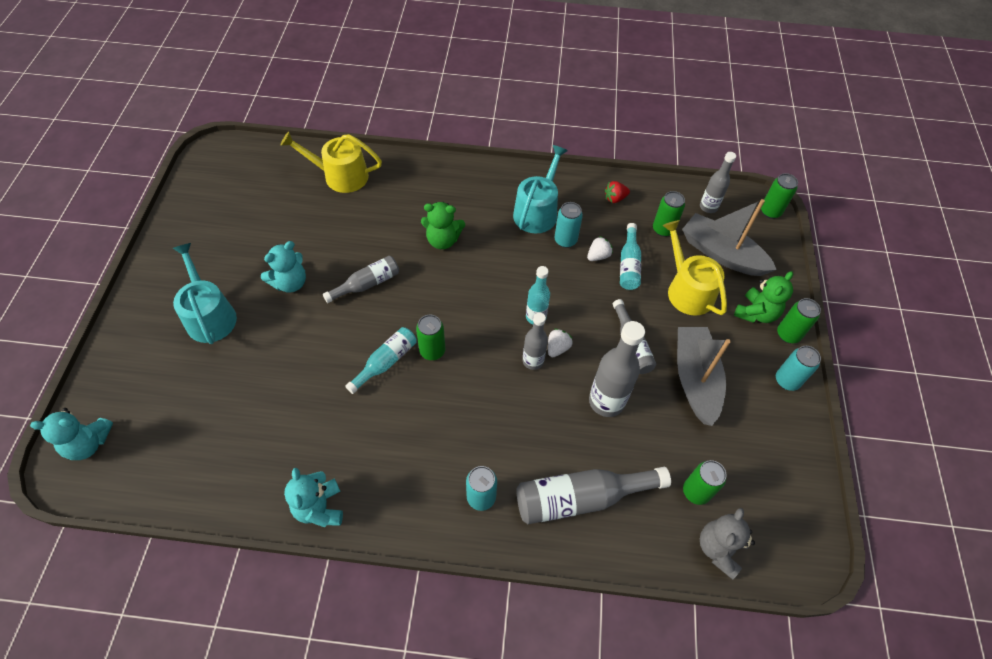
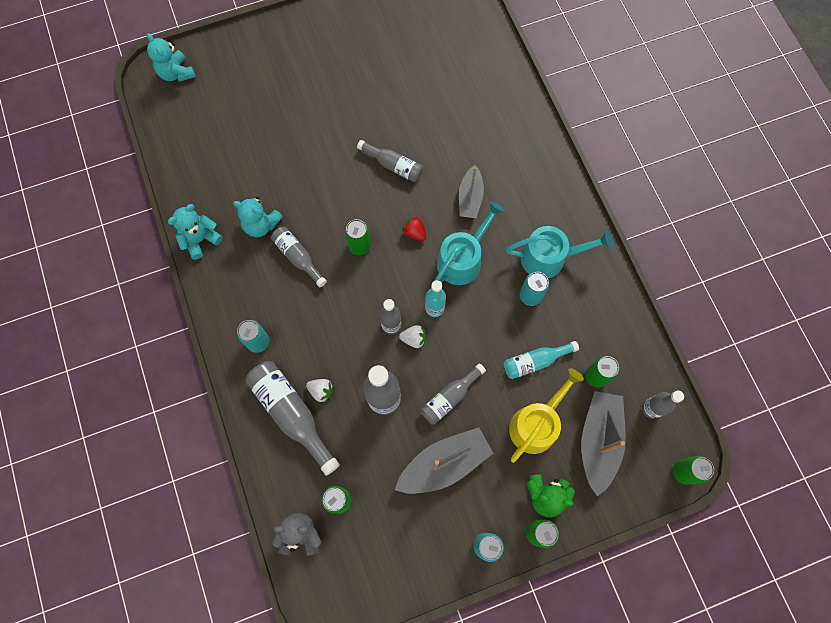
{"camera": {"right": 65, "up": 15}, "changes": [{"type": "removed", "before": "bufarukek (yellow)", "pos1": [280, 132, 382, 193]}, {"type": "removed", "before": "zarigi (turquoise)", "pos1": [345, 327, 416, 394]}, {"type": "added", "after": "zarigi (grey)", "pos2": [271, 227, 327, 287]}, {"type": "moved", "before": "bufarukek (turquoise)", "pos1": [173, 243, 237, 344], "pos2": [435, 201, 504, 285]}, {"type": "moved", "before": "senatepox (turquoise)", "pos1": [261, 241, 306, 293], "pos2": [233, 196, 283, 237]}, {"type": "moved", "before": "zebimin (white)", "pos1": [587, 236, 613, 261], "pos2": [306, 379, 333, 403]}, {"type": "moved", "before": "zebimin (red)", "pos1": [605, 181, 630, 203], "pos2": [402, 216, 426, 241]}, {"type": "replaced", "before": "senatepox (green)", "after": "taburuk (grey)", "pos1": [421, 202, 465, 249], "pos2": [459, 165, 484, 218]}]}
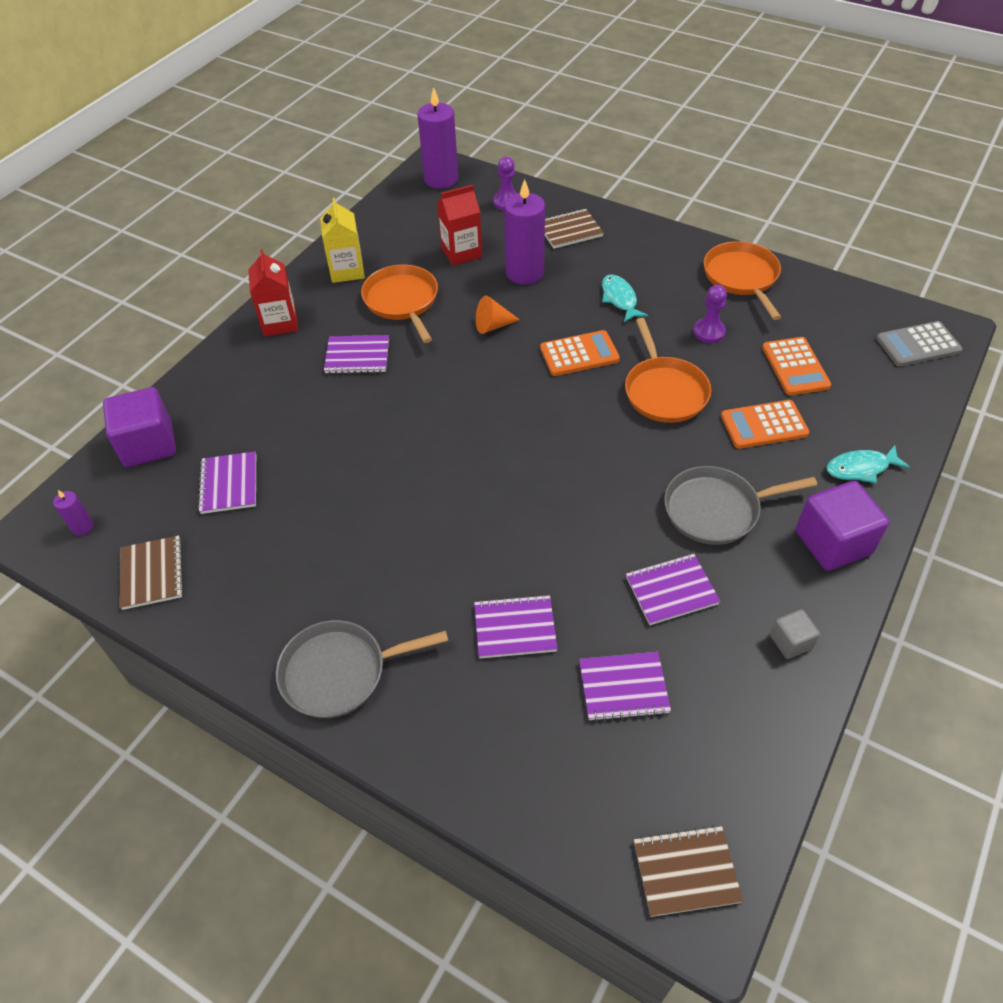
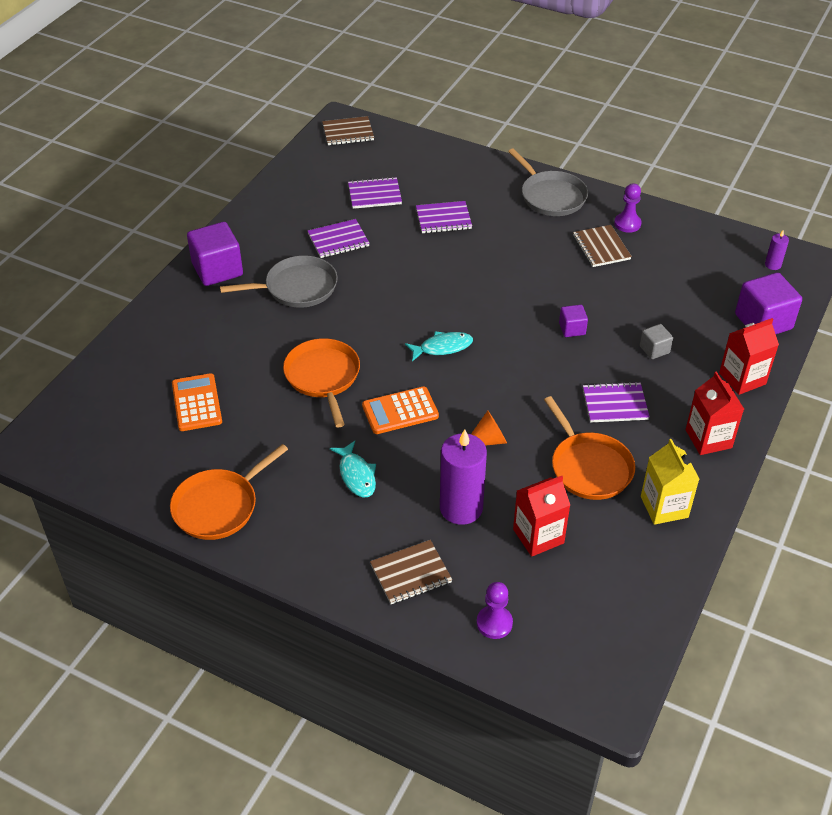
{"camera": {"right": 175, "up": -5}, "changes": [{"type": "removed", "before": "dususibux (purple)", "pos1": [197, 451, 256, 514]}, {"type": "removed", "before": "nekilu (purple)", "pos1": [417, 87, 458, 189]}, {"type": "removed", "before": "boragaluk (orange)", "pos1": [721, 400, 809, 449]}, {"type": "removed", "before": "boragaluk (grey)", "pos1": [876, 321, 963, 366]}, {"type": "added", "after": "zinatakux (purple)", "pos2": [559, 305, 588, 337]}, {"type": "added", "after": "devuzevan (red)", "pos2": [719, 318, 779, 395]}, {"type": "moved", "before": "dususibux (brown)", "pos1": [120, 536, 184, 610], "pos2": [573, 225, 632, 267]}, {"type": "moved", "before": "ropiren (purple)", "pos1": [693, 285, 727, 343], "pos2": [614, 183, 641, 233]}, {"type": "moved", "before": "zinatakux (grey)", "pos1": [770, 609, 820, 659], "pos2": [640, 324, 673, 359]}, {"type": "moved", "before": "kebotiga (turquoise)", "pos1": [826, 445, 910, 483], "pos2": [405, 331, 473, 361]}, {"type": "turned", "before": "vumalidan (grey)", "pos1": [276, 620, 448, 718], "pos2": [508, 149, 588, 216], "turn": 75}, {"type": "turned", "before": "vumalidan (orange)", "pos1": [704, 241, 781, 320], "pos2": [170, 444, 288, 540], "turn": 60}]}
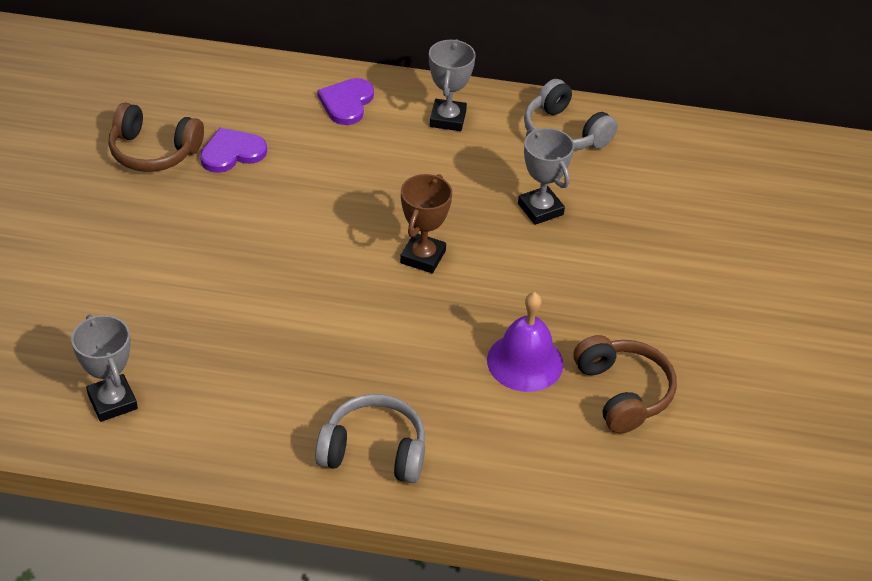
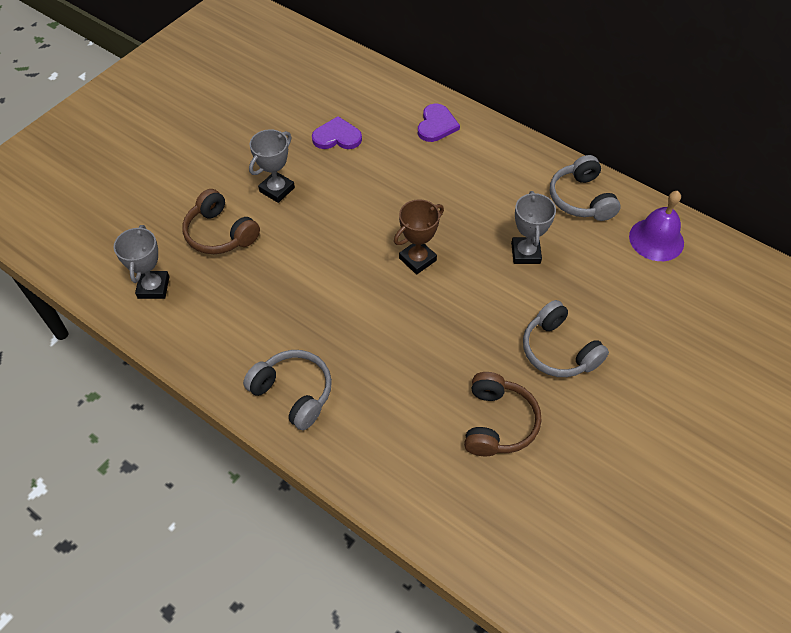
{"camera": {"right": 30, "up": 10}, "changes": [{"type": "added", "after": "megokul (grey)", "pos2": [523, 300, 609, 377]}, {"type": "moved", "before": "megokul (brown)", "pos1": [109, 103, 204, 172], "pos2": [182, 189, 260, 254]}, {"type": "moved", "before": "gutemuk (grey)", "pos1": [429, 39, 476, 131], "pos2": [249, 129, 295, 203]}, {"type": "moved", "before": "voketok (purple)", "pos1": [487, 292, 563, 392], "pos2": [629, 191, 684, 261]}, {"type": "turned", "before": "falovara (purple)", "pos1": [317, 78, 374, 125], "pos2": [418, 103, 460, 142], "turn": 150}]}
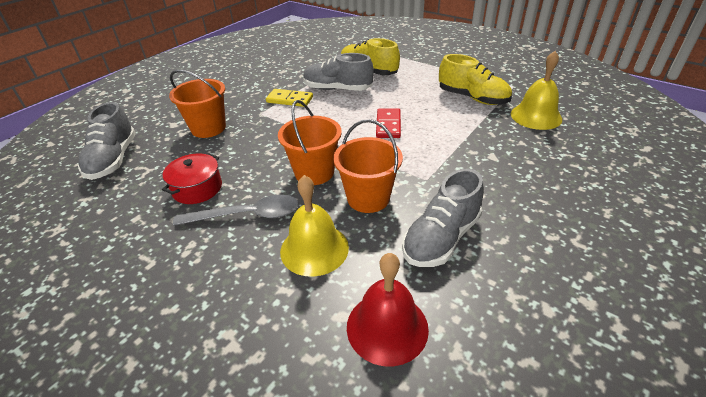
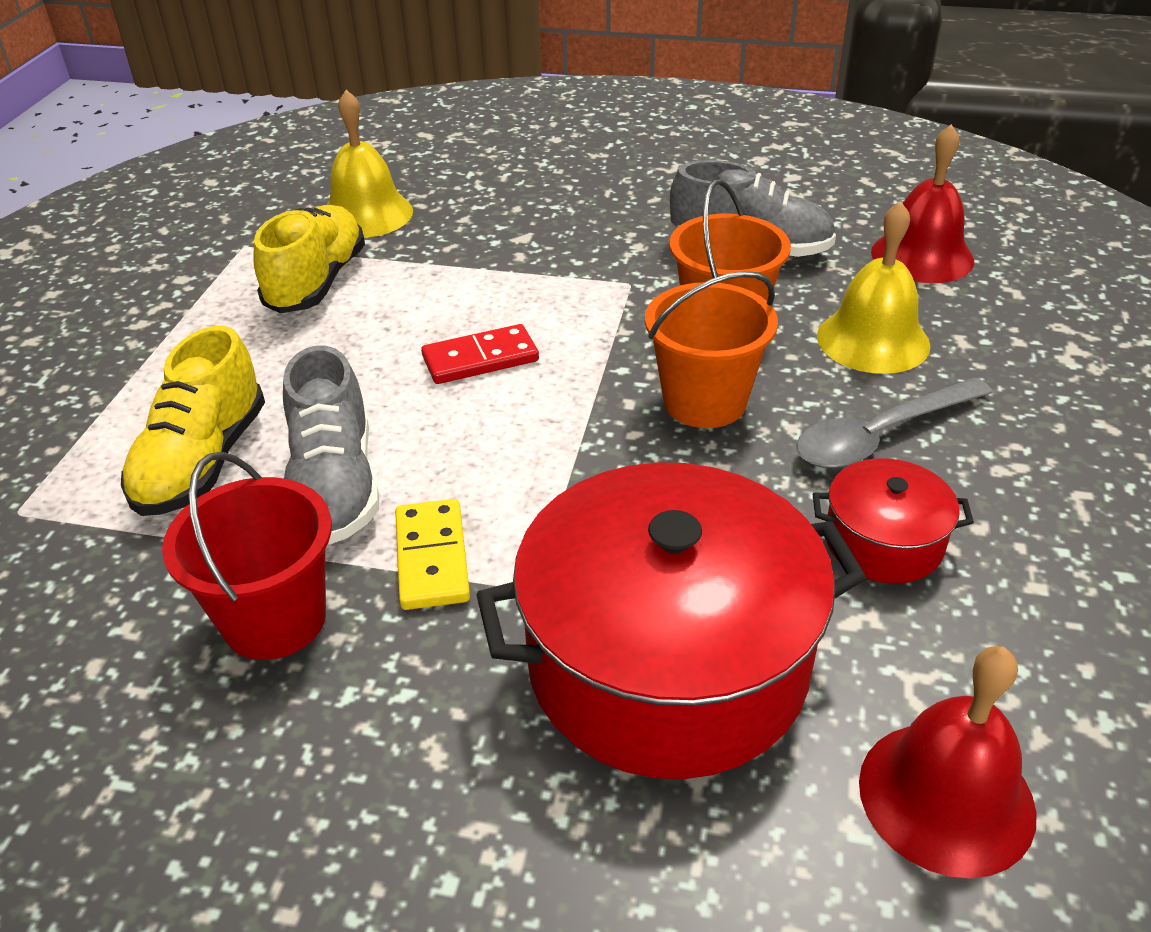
{"camera": {"right": -115, "up": 0}, "changes": [{"type": "added", "after": "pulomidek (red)", "pos2": [162, 452, 332, 660]}, {"type": "replaced", "before": "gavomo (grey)", "after": "voketok (red)", "pos1": [78, 102, 136, 180], "pos2": [859, 646, 1037, 879]}, {"type": "replaced", "before": "pulomidek (orange)", "after": "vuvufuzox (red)", "pos1": [169, 70, 226, 138], "pos2": [476, 462, 866, 779]}, {"type": "turned", "before": "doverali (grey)", "pos1": [173, 195, 299, 226], "pos2": [796, 378, 993, 468], "turn": -90}]}
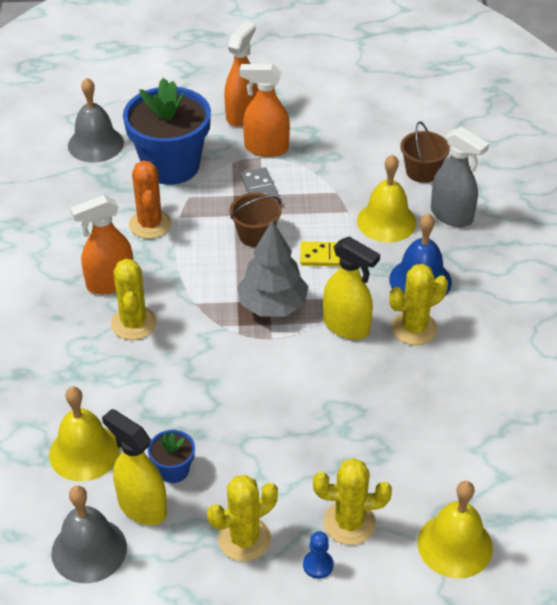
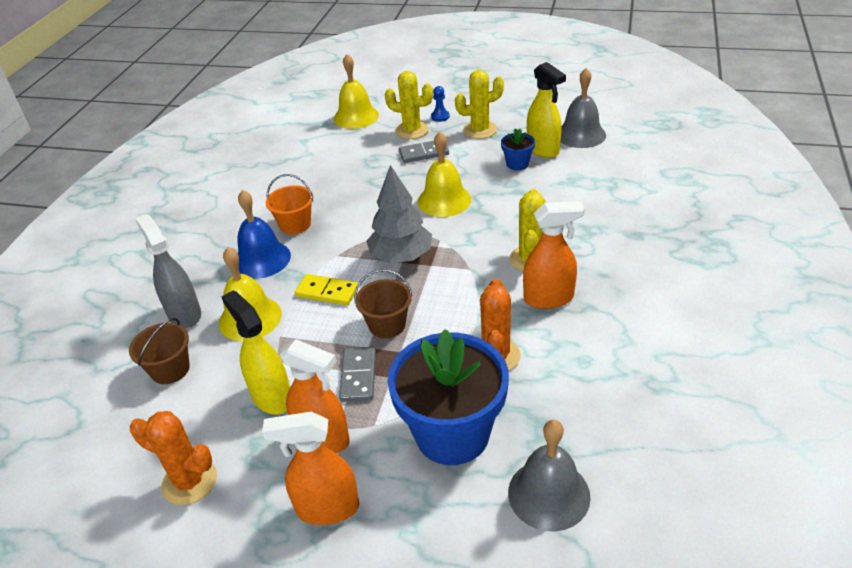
{"camera": {"right": -160, "up": -5}, "changes": [{"type": "added", "after": "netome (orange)", "pos2": [130, 411, 217, 505]}, {"type": "added", "after": "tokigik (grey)", "pos2": [399, 141, 449, 163]}, {"type": "moved", "before": "voketok (yellow)", "pos1": [49, 386, 120, 481], "pos2": [418, 132, 471, 217]}, {"type": "moved", "before": "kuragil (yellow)", "pos1": [323, 237, 380, 340], "pos2": [222, 290, 290, 414]}, {"type": "replaced", "before": "netome (yellow)", "after": "pulomidek (orange)", "pos1": [389, 264, 448, 345], "pos2": [266, 174, 313, 234]}, {"type": "turned", "before": "kuragil (orange)", "pos1": [224, 22, 258, 126], "pos2": [262, 411, 359, 525], "turn": 45}]}
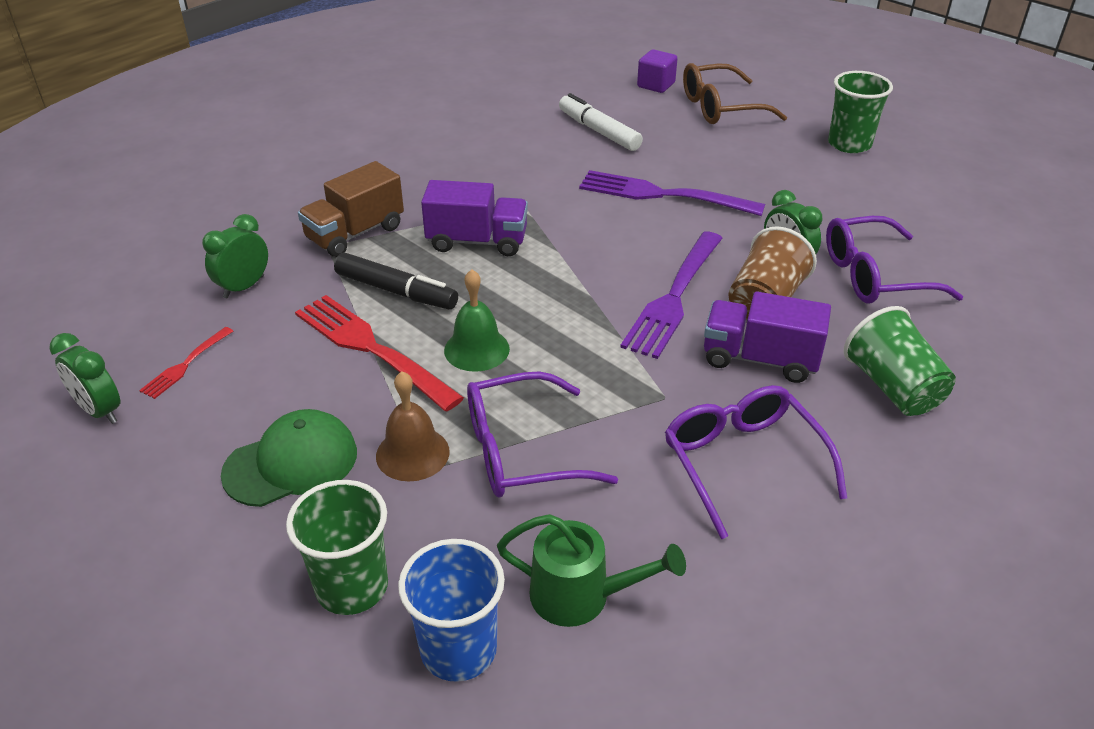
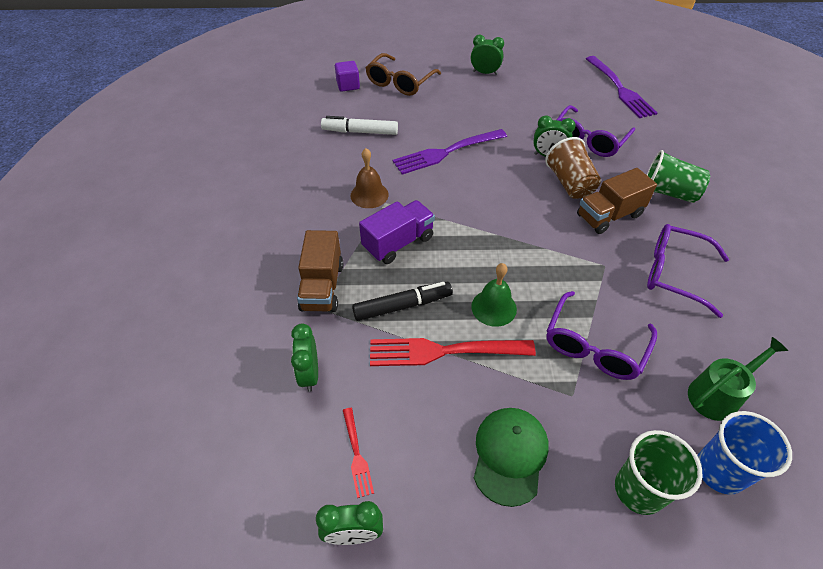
{"camera": {"right": -45, "up": 10}, "changes": [{"type": "moved", "before": "voketok (brown)", "pos1": [376, 371, 450, 481], "pos2": [350, 148, 389, 208]}, {"type": "moved", "before": "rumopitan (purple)", "pos1": [620, 232, 723, 359], "pos2": [586, 56, 657, 118]}, {"type": "replaced", "before": "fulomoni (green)", "after": "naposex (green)", "pos1": [828, 71, 893, 153], "pos2": [471, 35, 504, 75]}, {"type": "recoloured", "before": "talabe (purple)", "after": "talabe (brown)", "pos1": [704, 292, 831, 383], "pos2": [577, 168, 657, 234]}]}
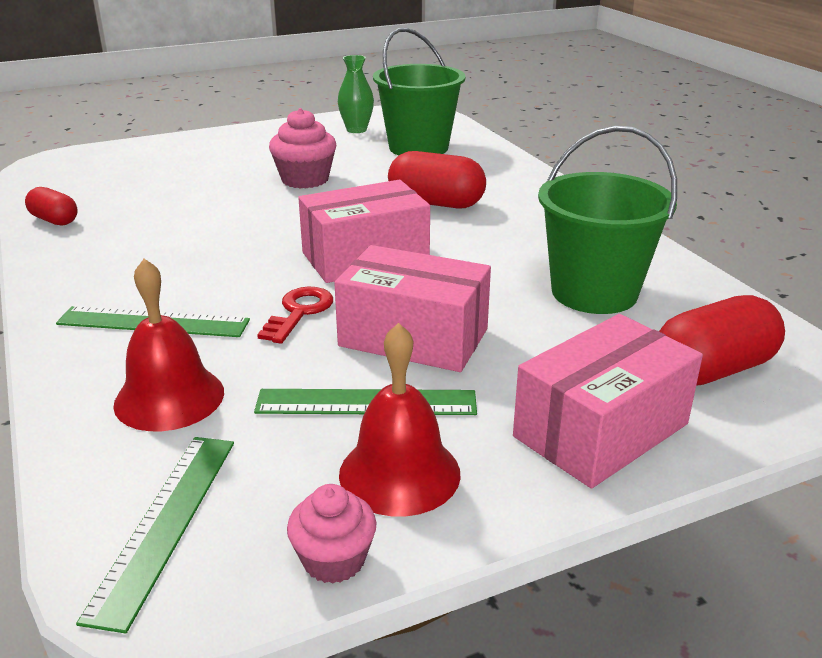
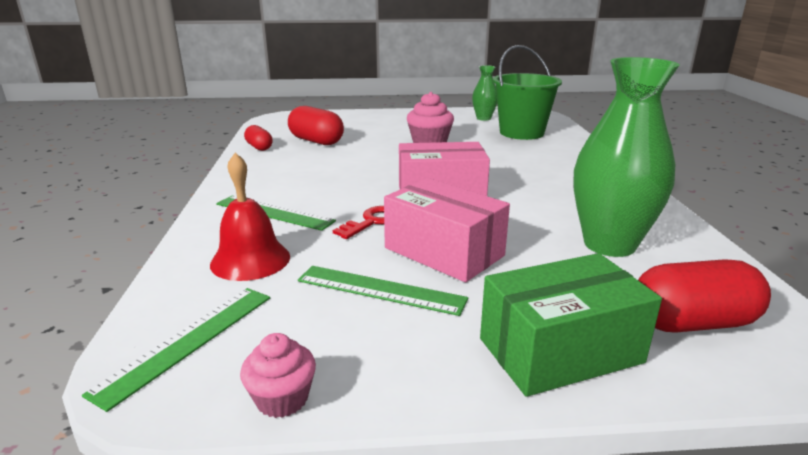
{"camera": {"right": 20, "up": -5}, "changes": [{"type": "removed", "before": "voketok (red)", "pos1": [339, 323, 461, 516]}, {"type": "moved", "before": "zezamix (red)", "pos1": [388, 151, 486, 209], "pos2": [288, 106, 344, 145]}, {"type": "replaced", "before": "pulomidek (green)", "after": "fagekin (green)", "pos1": [538, 126, 677, 314], "pos2": [574, 57, 680, 257]}, {"type": "recoloured", "before": "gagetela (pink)", "after": "gagetela (green)", "pos1": [513, 314, 703, 488], "pos2": [480, 253, 662, 397]}]}
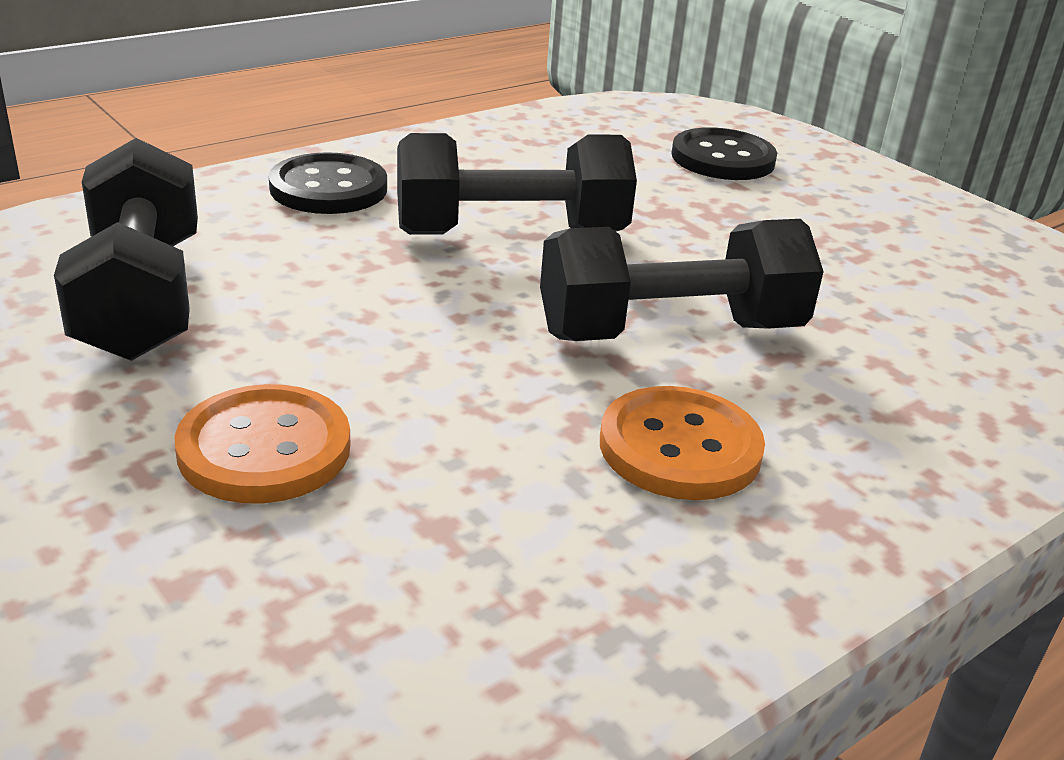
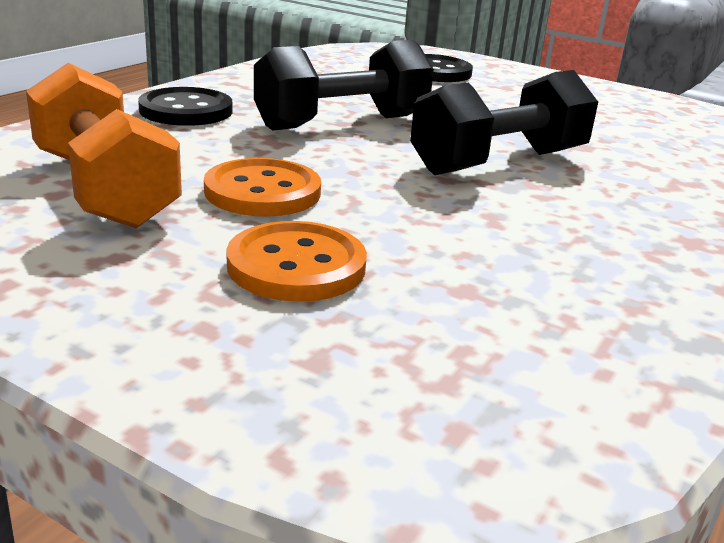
{"camera": {"right": -20, "up": -5}, "changes": [{"type": "moved", "before": "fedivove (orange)", "pos1": [600, 386, 765, 500], "pos2": [204, 158, 321, 216]}, {"type": "recoloured", "before": "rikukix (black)", "after": "rikukix (orange)", "pos1": [54, 138, 198, 361], "pos2": [26, 63, 182, 229]}]}
